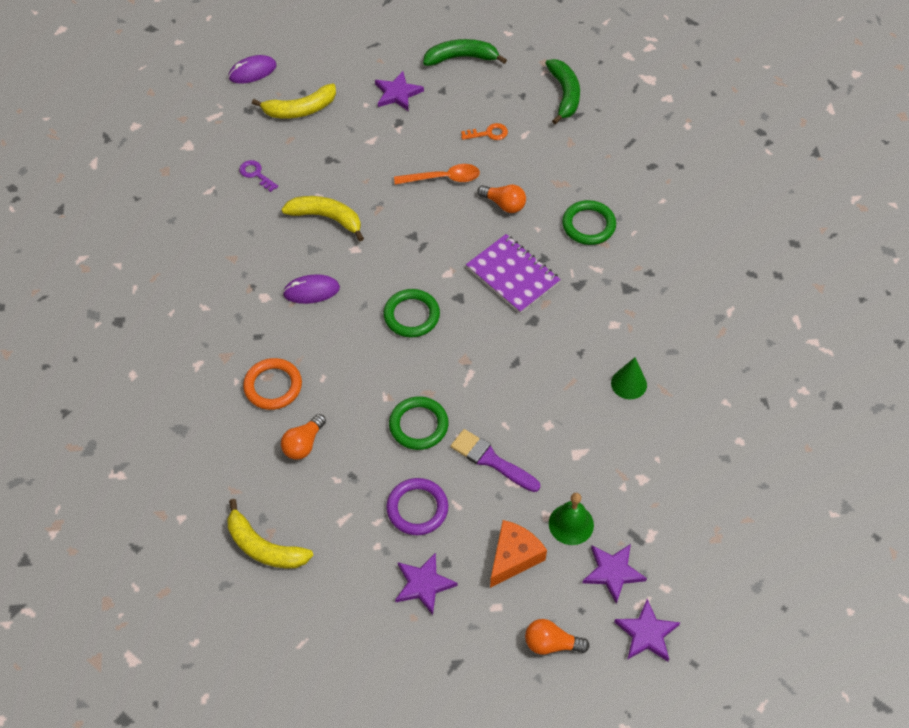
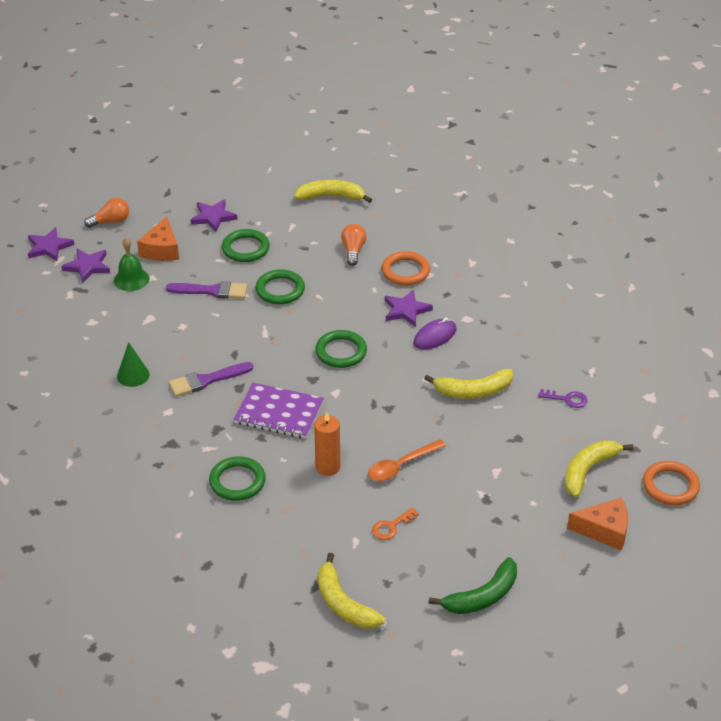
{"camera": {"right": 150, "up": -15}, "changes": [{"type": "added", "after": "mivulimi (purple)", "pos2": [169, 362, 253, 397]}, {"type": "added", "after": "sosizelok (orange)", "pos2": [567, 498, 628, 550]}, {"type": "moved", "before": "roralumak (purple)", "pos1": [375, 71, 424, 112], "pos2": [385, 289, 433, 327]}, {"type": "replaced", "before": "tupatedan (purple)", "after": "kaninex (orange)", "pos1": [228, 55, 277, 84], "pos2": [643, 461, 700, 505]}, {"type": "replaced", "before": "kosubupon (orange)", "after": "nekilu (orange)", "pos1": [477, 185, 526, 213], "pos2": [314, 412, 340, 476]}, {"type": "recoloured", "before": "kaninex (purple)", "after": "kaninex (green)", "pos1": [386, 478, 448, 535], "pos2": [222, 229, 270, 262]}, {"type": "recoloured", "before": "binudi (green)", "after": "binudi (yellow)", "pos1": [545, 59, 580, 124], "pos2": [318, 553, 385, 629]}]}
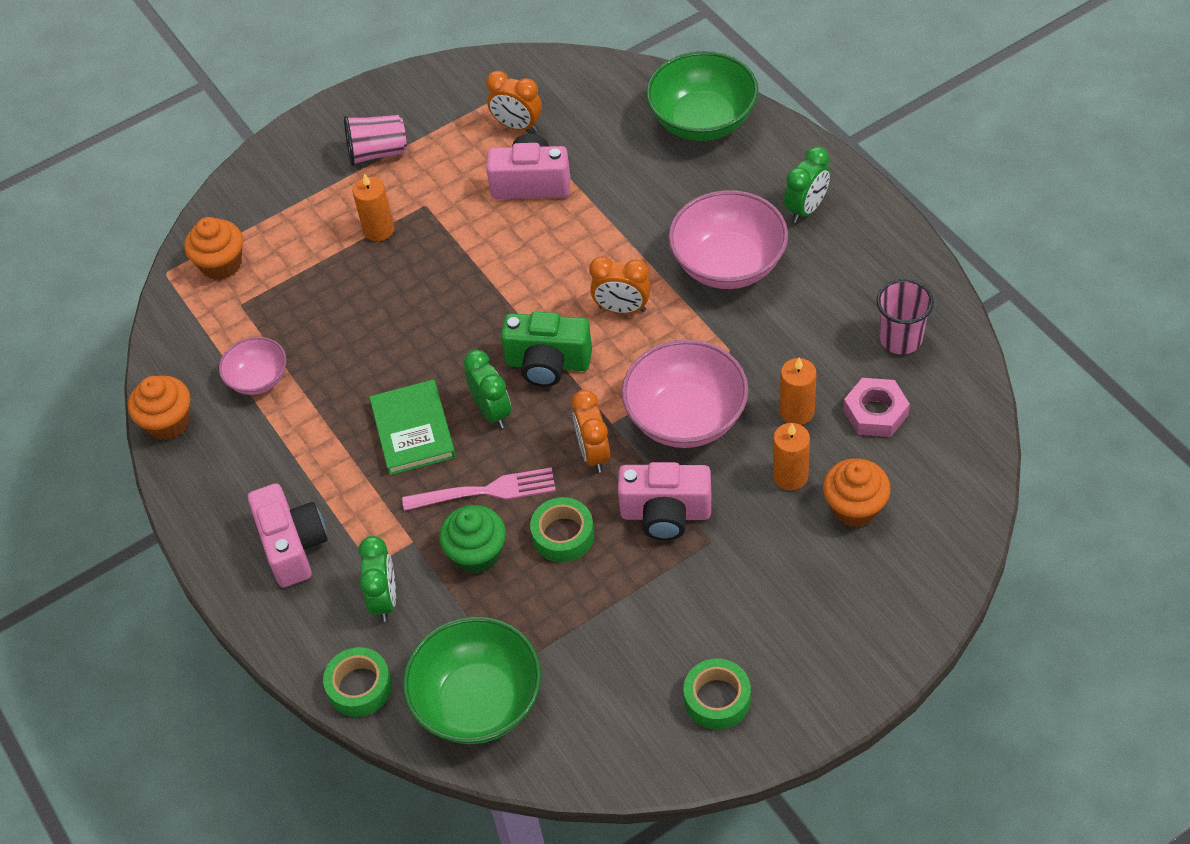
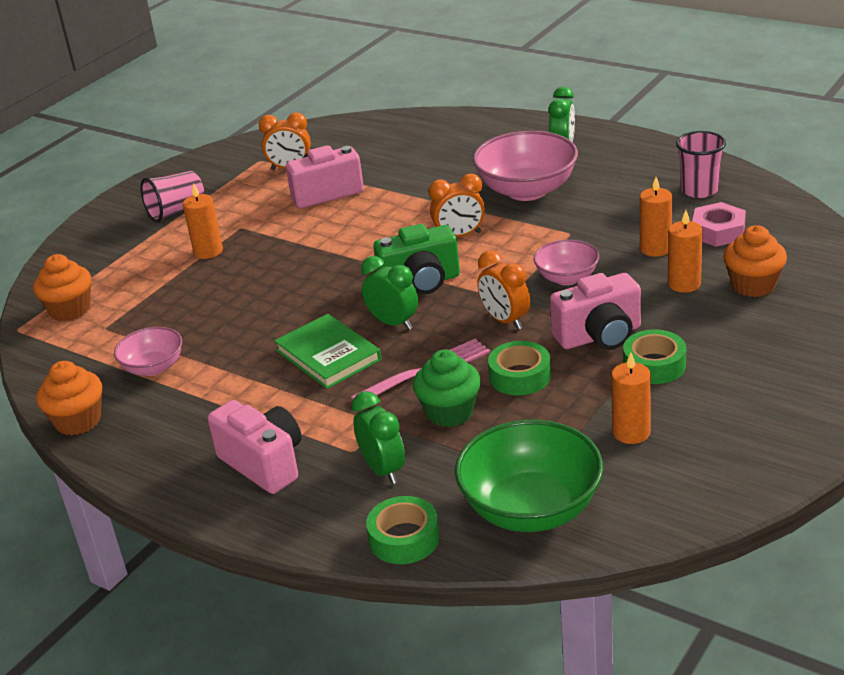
{"camera": {"right": -25, "up": -20}, "changes": [{"type": "removed", "before": "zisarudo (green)", "pos1": [646, 51, 758, 141]}, {"type": "added", "after": "nekilu (orange)", "pos2": [611, 353, 651, 444]}, {"type": "moved", "before": "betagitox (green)", "pos1": [684, 659, 751, 730], "pos2": [623, 329, 686, 384]}, {"type": "resized", "before": "zisarudo (pink)", "pos1": [622, 339, 749, 448], "pos2": [533, 240, 599, 285], "scale": 0.56}]}
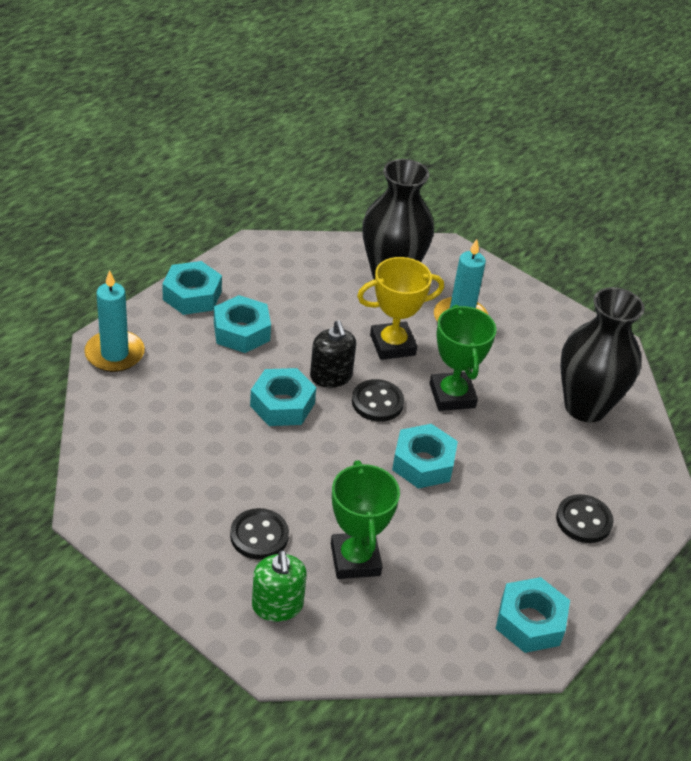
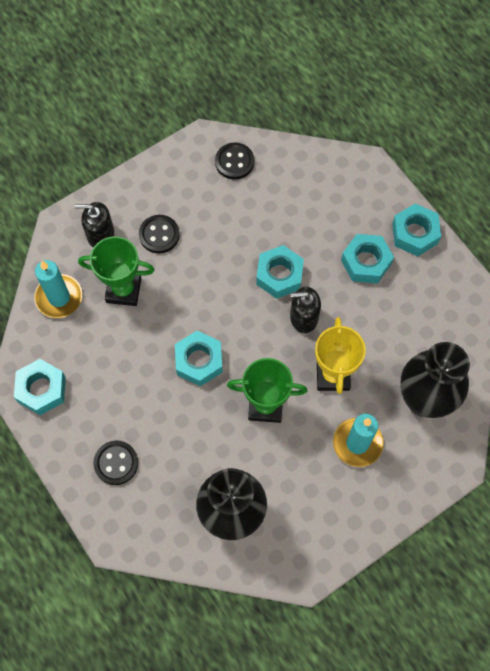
{"camera": {"right": 110, "up": 25}, "changes": [{"type": "moved", "before": "nekilu (turquoise)", "pos1": [84, 270, 145, 372], "pos2": [34, 260, 82, 318]}, {"type": "moved", "before": "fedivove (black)", "pos1": [352, 379, 404, 422], "pos2": [215, 143, 254, 180]}, {"type": "recoloured", "before": "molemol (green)", "after": "molemol (black)", "pos1": [252, 550, 307, 622], "pos2": [75, 202, 114, 247]}]}
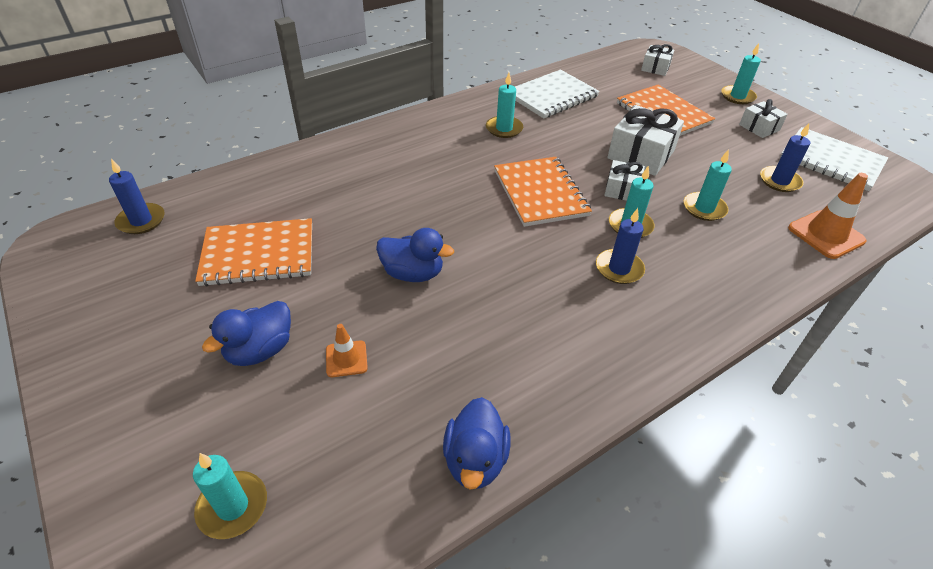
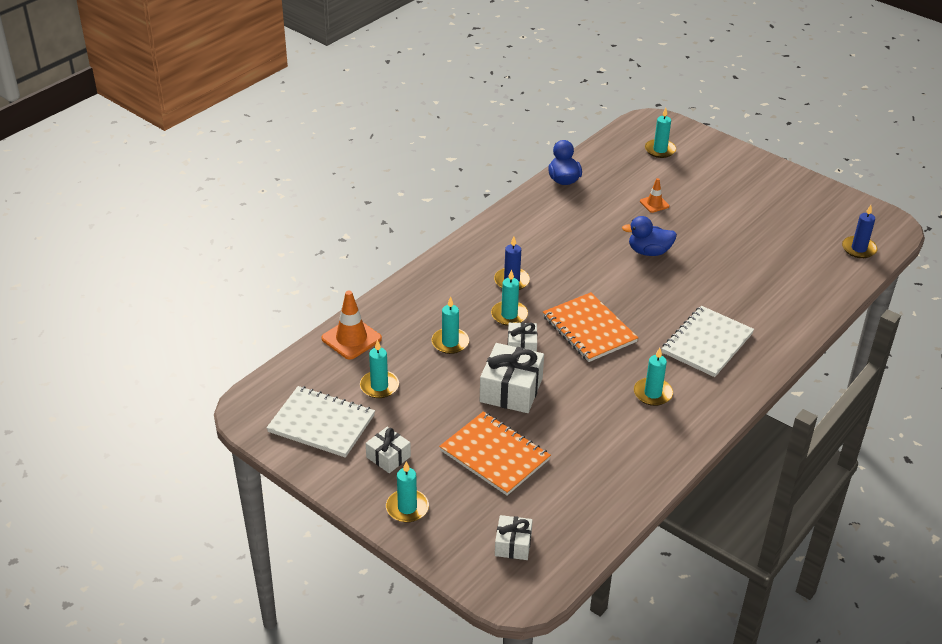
{"camera": {"right": 165, "up": -5}, "changes": [{"type": "removed", "before": "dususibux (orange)", "pos1": [195, 218, 312, 287]}, {"type": "removed", "before": "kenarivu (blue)", "pos1": [202, 301, 291, 366]}, {"type": "moved", "before": "dususibux (white)", "pos1": [515, 69, 600, 118], "pos2": [662, 306, 754, 377]}, {"type": "recoloured", "before": "nekilu (blue)", "after": "nekilu (turquoise)", "pos1": [760, 124, 810, 192], "pos2": [360, 340, 399, 398]}]}
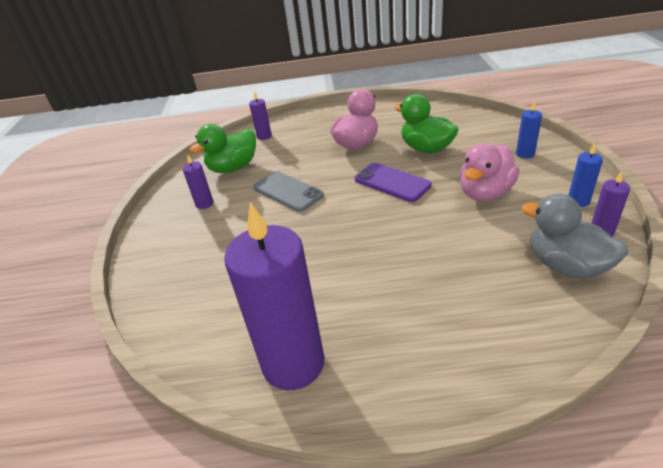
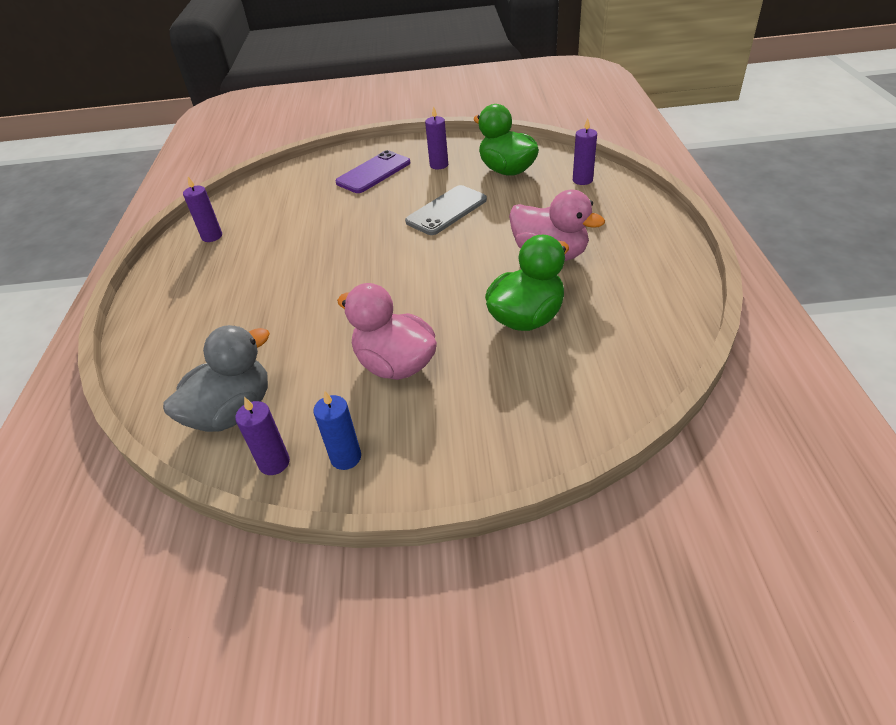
{"camera": {"right": 90, "up": 5}, "changes": [{"type": "removed", "before": "nekilu (blue)", "pos1": [516, 101, 542, 159]}, {"type": "moved", "before": "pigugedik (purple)", "pos1": [355, 163, 432, 202], "pos2": [335, 150, 410, 193]}, {"type": "resized", "before": "nekilu (purple)", "pos1": [224, 202, 324, 390], "pos2": [183, 177, 222, 242], "scale": 0.43}]}
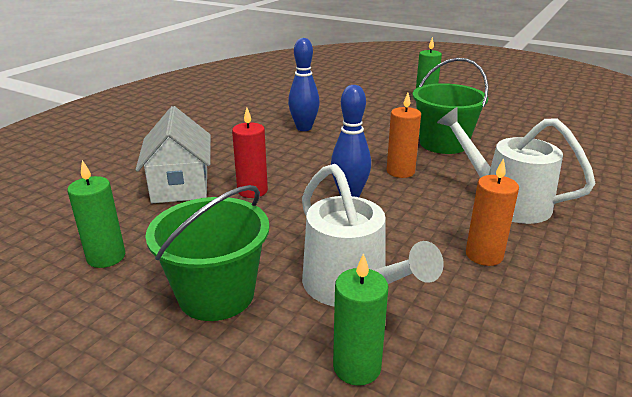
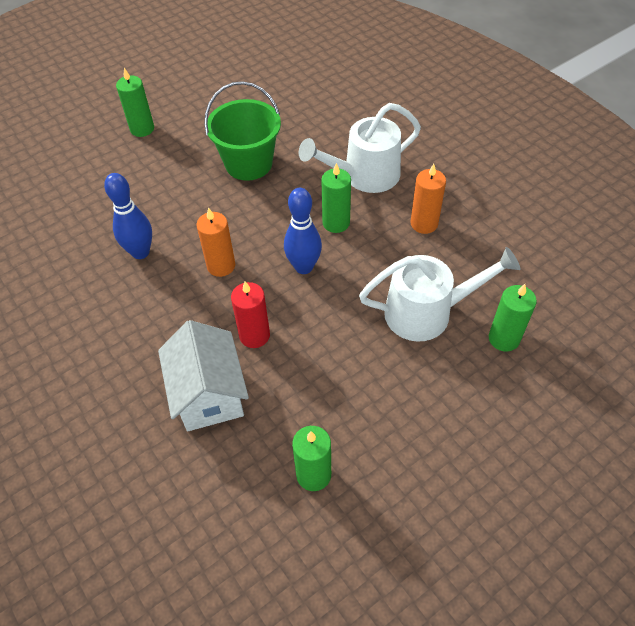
{"camera": {"right": -65, "up": 25}, "changes": [{"type": "removed", "before": "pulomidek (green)", "pos1": [145, 185, 270, 321]}, {"type": "added", "after": "nekilu (green)", "pos2": [321, 163, 351, 233]}, {"type": "moved", "before": "nekilu (orange)", "pos1": [387, 93, 421, 178], "pos2": [196, 207, 235, 277]}, {"type": "turned", "before": "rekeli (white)", "pos1": [135, 106, 211, 203], "pos2": [158, 320, 249, 431], "turn": 60}]}
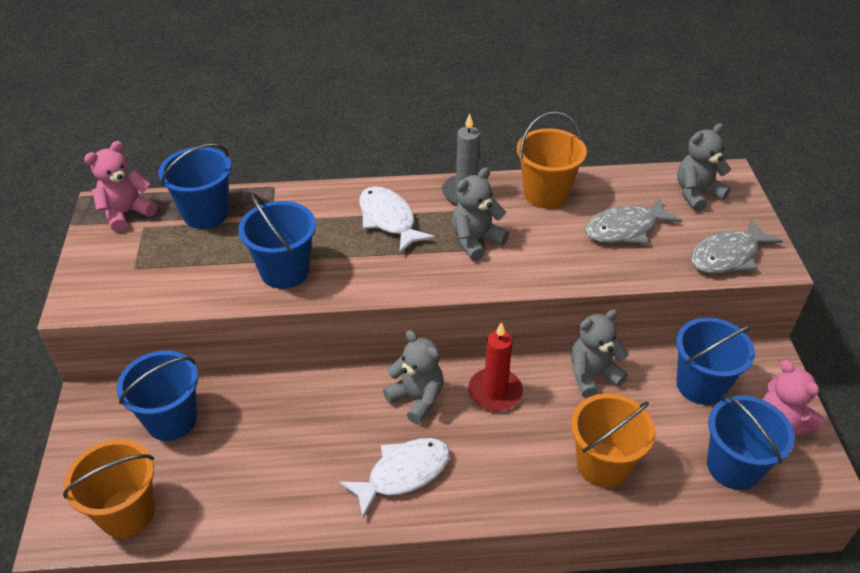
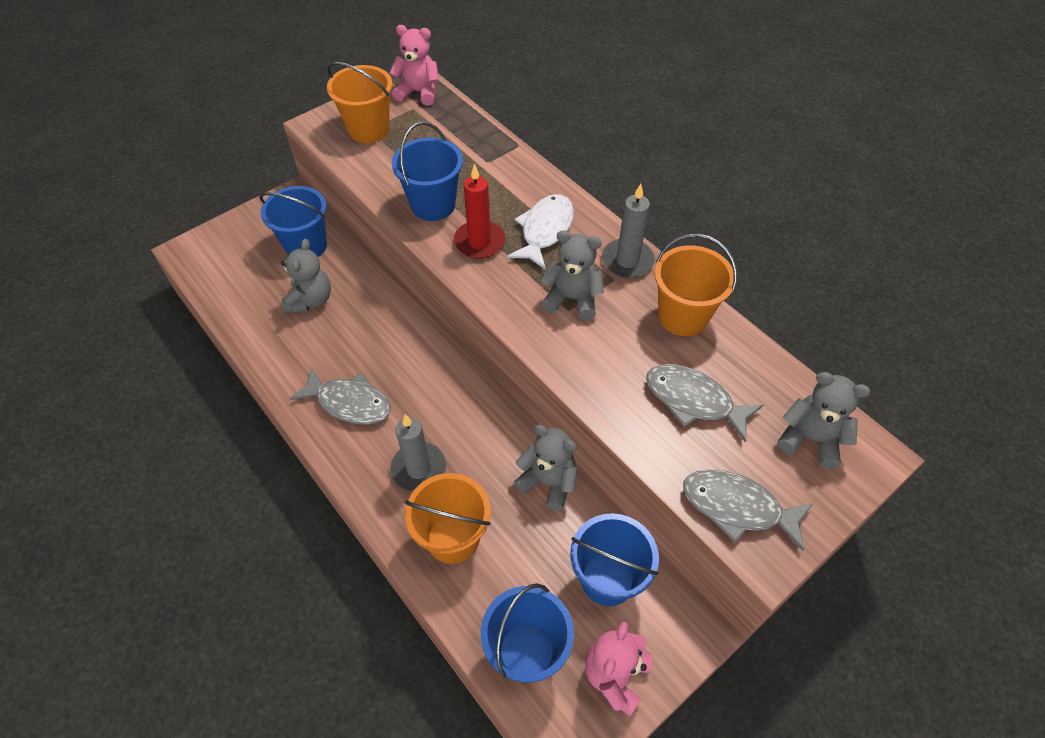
{"camera": {"right": 55, "up": 10}, "changes": [{"type": "removed", "before": "pulomidek (blue)", "pos1": [158, 143, 231, 229]}, {"type": "added", "after": "nekilu (grey)", "pos2": [390, 414, 446, 492]}, {"type": "moved", "before": "pulomidek (orange)", "pos1": [63, 439, 155, 538], "pos2": [327, 62, 393, 143]}, {"type": "moved", "before": "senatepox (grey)", "pos1": [383, 330, 443, 424], "pos2": [281, 239, 331, 313]}, {"type": "moved", "before": "nekilu (red)", "pos1": [468, 322, 523, 411], "pos2": [454, 164, 505, 259]}, {"type": "recoloured", "before": "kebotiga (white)", "after": "kebotiga (grey)", "pos1": [339, 438, 450, 518], "pos2": [290, 367, 391, 425]}]}
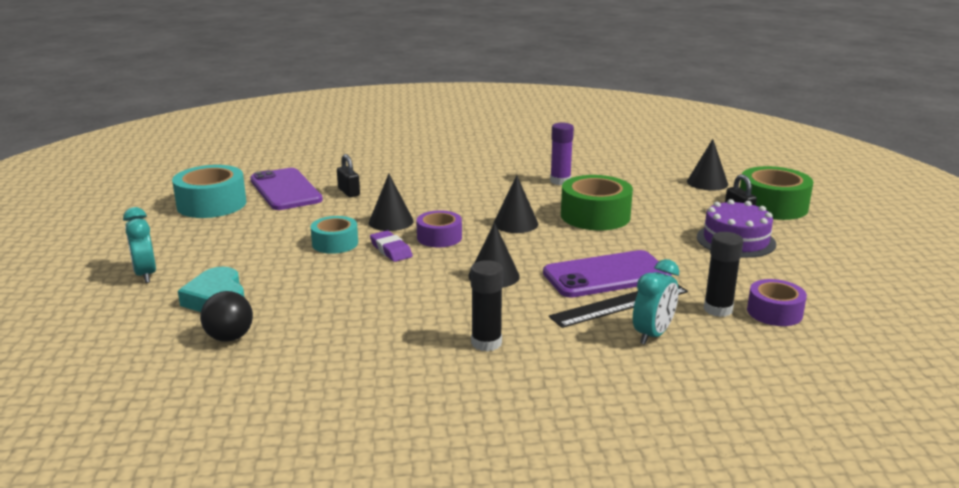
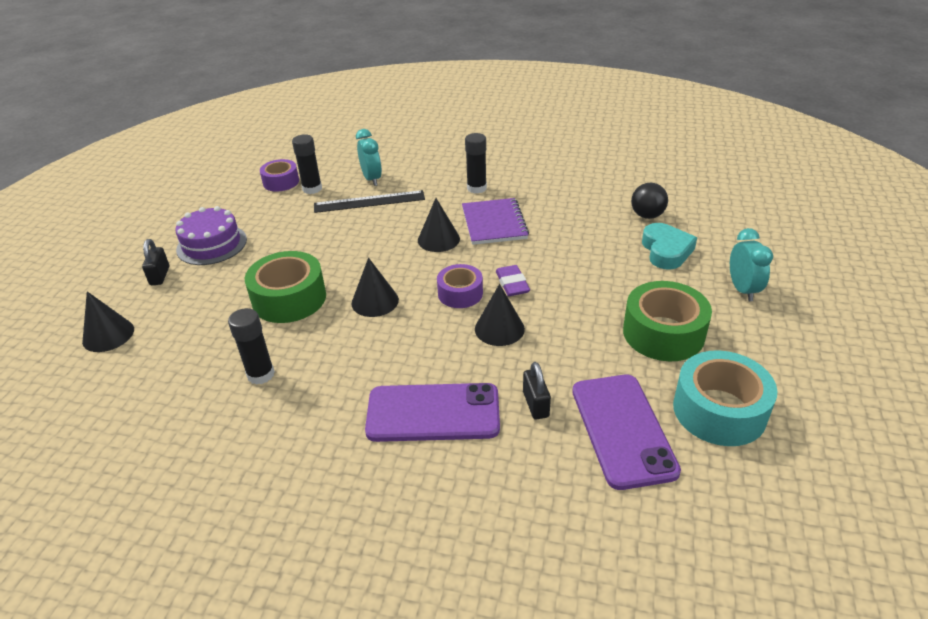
{"camera": {"right": -160, "up": 15}, "changes": [{"type": "removed", "before": "betagitox (turquoise)", "pos1": [310, 216, 358, 254]}, {"type": "added", "after": "dususibux (purple)", "pos2": [462, 198, 529, 245]}, {"type": "moved", "before": "pigugedik (purple)", "pos1": [543, 250, 671, 298], "pos2": [365, 383, 500, 442]}, {"type": "moved", "before": "betagitox (green)", "pos1": [740, 166, 813, 220], "pos2": [623, 281, 712, 361]}, {"type": "recoloured", "before": "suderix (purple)", "after": "suderix (black)", "pos1": [550, 123, 574, 185], "pos2": [228, 308, 275, 385]}, {"type": "turned", "before": "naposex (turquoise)", "pos1": [633, 259, 679, 345], "pos2": [356, 129, 382, 186], "turn": 105}]}
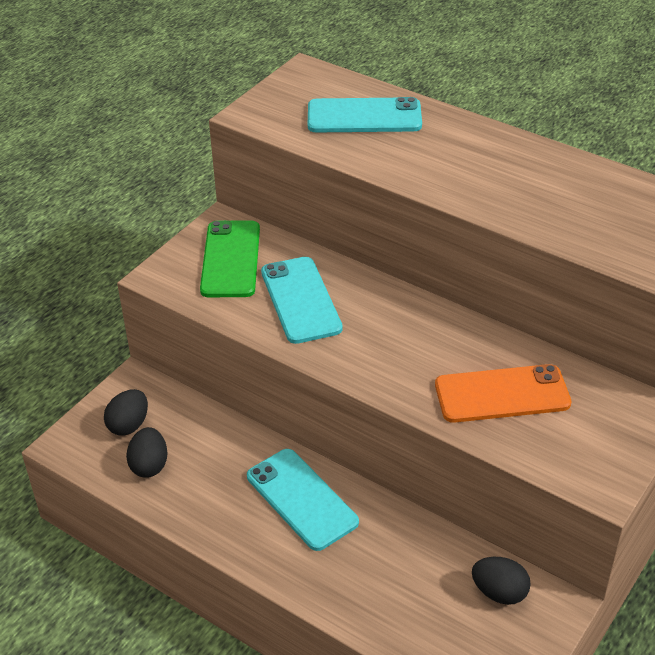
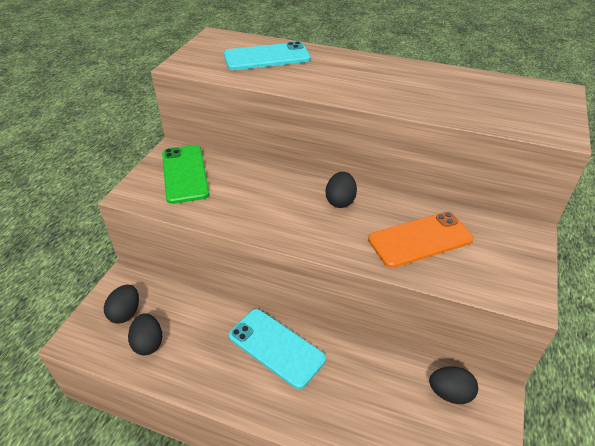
{"camera": {"right": -15, "up": 0}, "changes": [{"type": "removed", "before": "pigugedik (turquoise)", "pos1": [261, 257, 343, 344]}, {"type": "added", "after": "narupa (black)", "pos2": [325, 172, 357, 208]}]}
